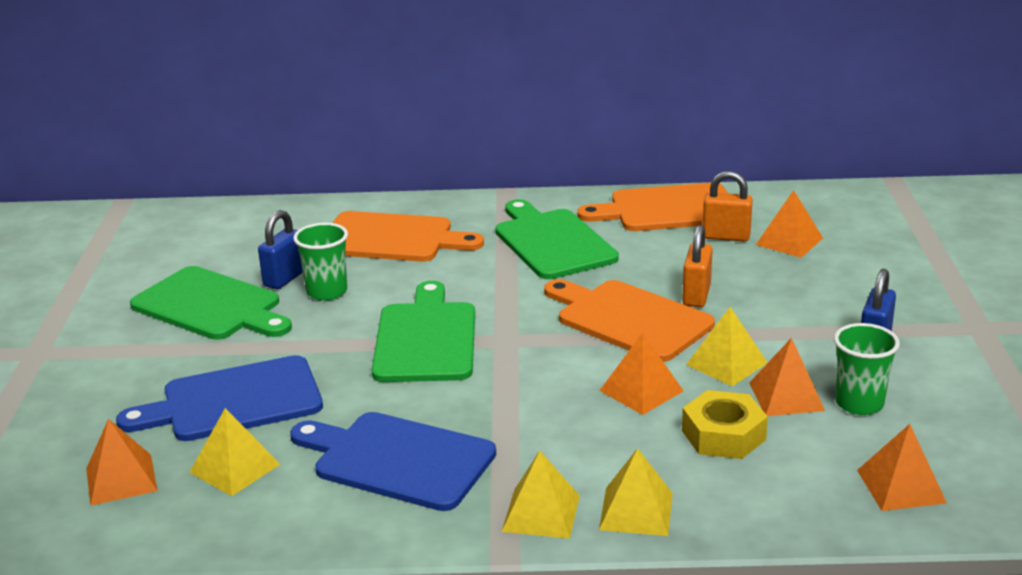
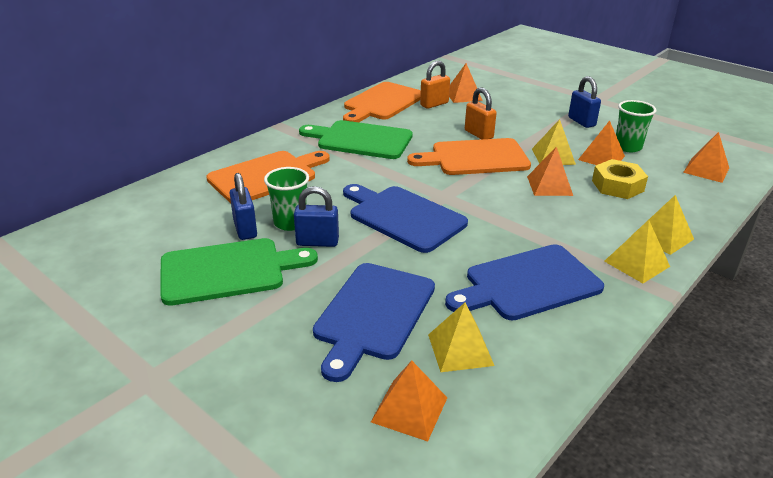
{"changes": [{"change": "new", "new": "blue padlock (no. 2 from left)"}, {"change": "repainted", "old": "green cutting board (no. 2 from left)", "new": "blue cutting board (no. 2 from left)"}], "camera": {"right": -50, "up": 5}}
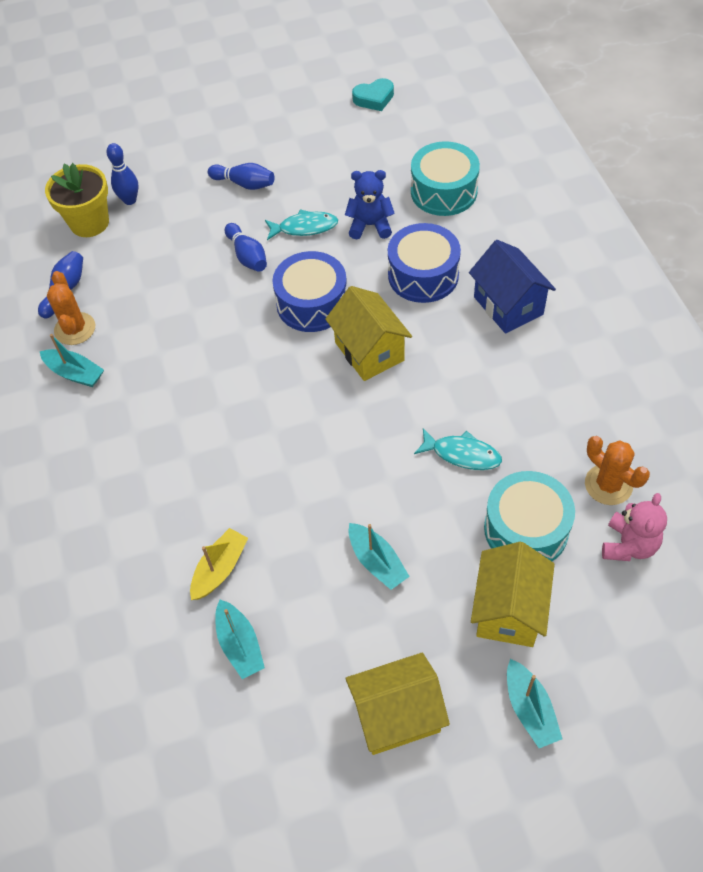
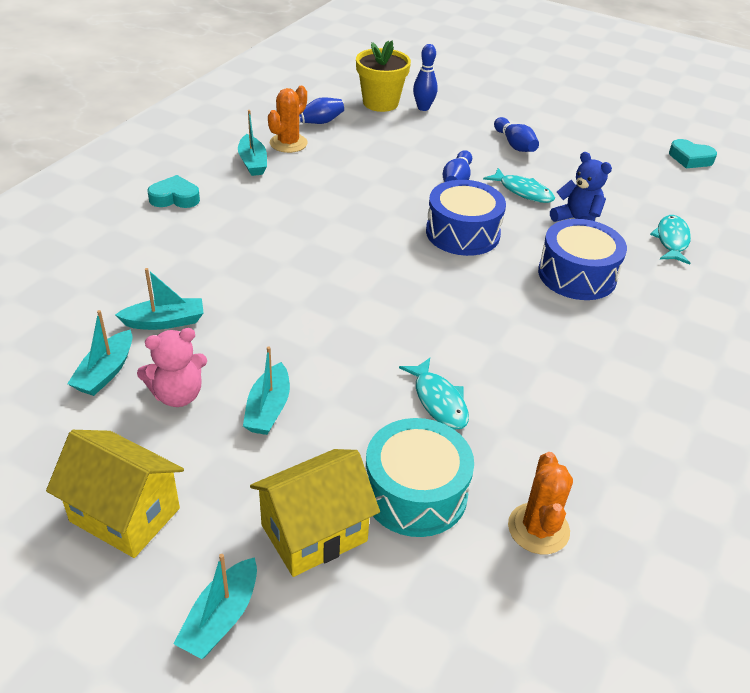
{"changes": [{"change": "repainted", "old": "yellow boat", "new": "turquoise boat (no. 2 from left)"}, {"change": "shifted", "old": "pink teddy bear"}, {"change": "new", "new": "turquoise heart (no. 1 from left)"}, {"change": "swapped", "old": "turquoise drum (no. 1 from left)", "new": "turquoise fish (no. 3 from left)"}, {"change": "gone", "old": "yellow house (no. 1 from left)"}, {"change": "gone", "old": "blue house"}], "camera": {"right": 40, "up": -15}}
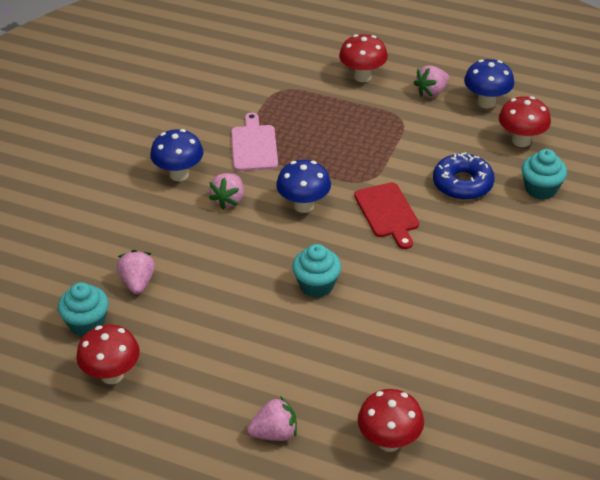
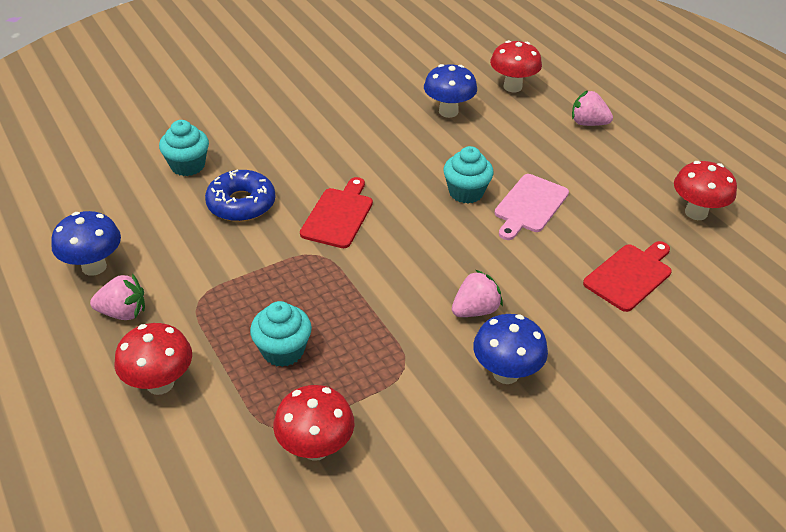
{"changes": [{"change": "shifted", "old": "turquoise cupcake (no. 1 from left in the first image)", "new": "turquoise cupcake (no. 2 from left)"}, {"change": "shifted", "old": "red mushroom (no. 4 from left in the first image)", "new": "red mushroom (no. 2 from left)"}, {"change": "shifted", "old": "blue mushroom (no. 2 from left)"}, {"change": "shifted", "old": "pink cutting board"}, {"change": "swapped", "old": "pink strawberry (no. 1 from left)", "new": "red cutting board (no. 2 from left)"}], "camera": {"right": -145, "up": 0}}
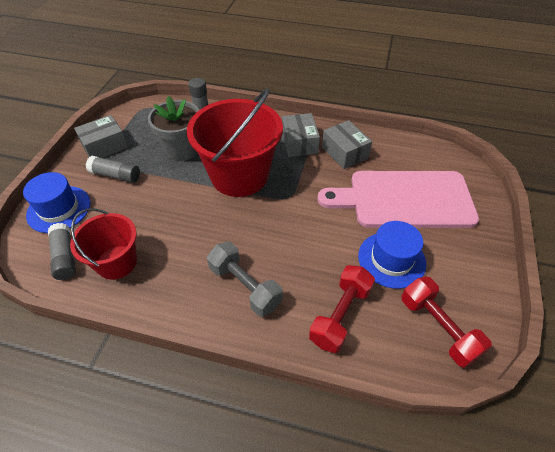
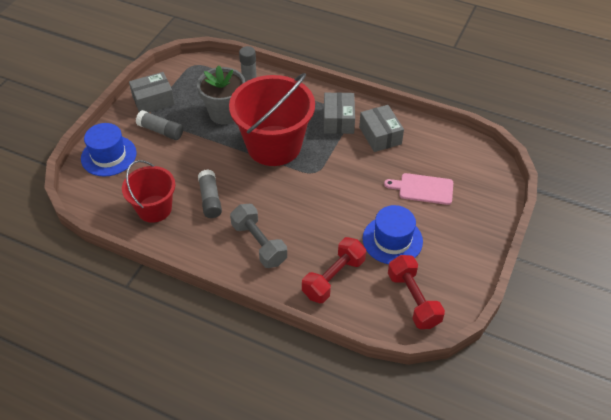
{"changes": [{"change": "shifted", "old": "grey glue stick (no. 1 from left in the first image)", "new": "grey glue stick (no. 2 from left)"}, {"change": "scaled", "old": "pink cutting board", "factor": 0.47}], "camera": {"right": 10, "up": 0}}
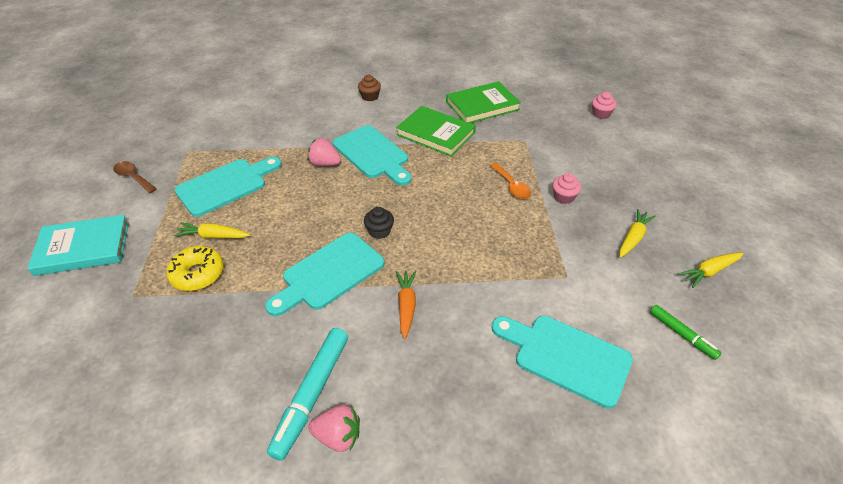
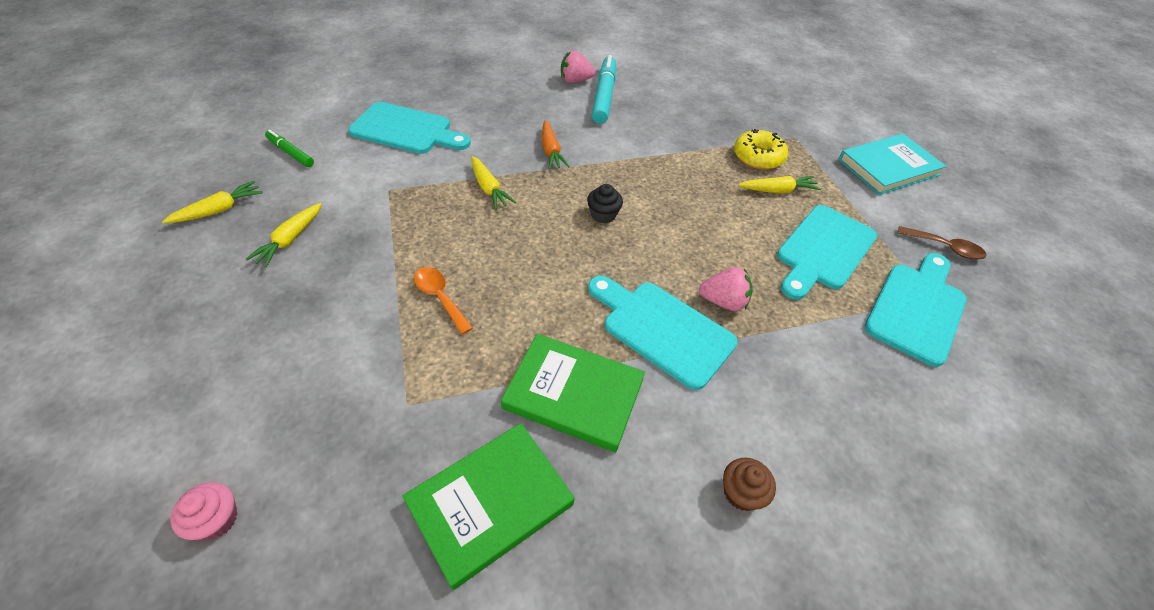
{"changes": [{"change": "new", "new": "yellow carrot (no. 3 from left)"}, {"change": "shifted", "old": "turquoise cutting board (no. 2 from left in the first image)", "new": "turquoise cutting board (no. 4 from left)"}, {"change": "gone", "old": "pink cupcake (no. 1 from left)"}], "camera": {"right": 165, "up": 5}}
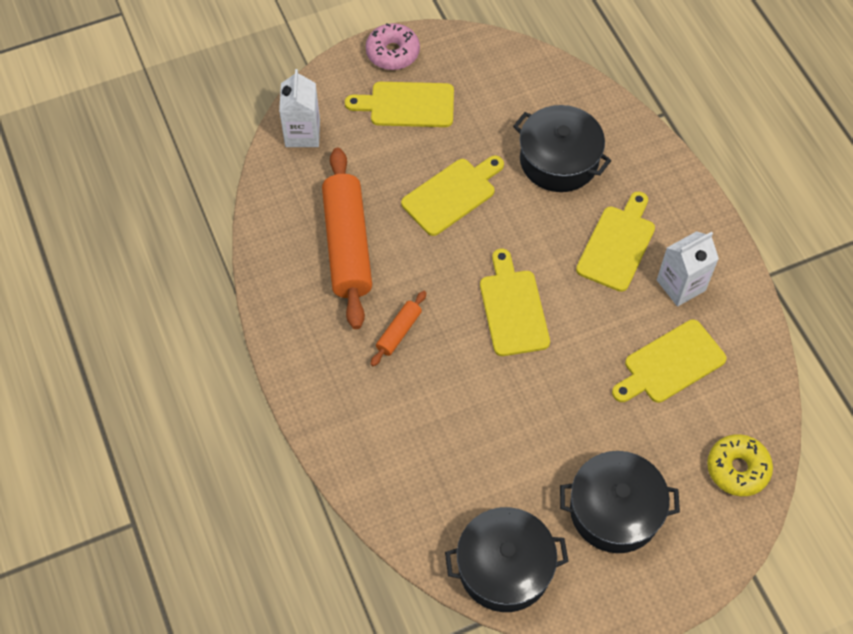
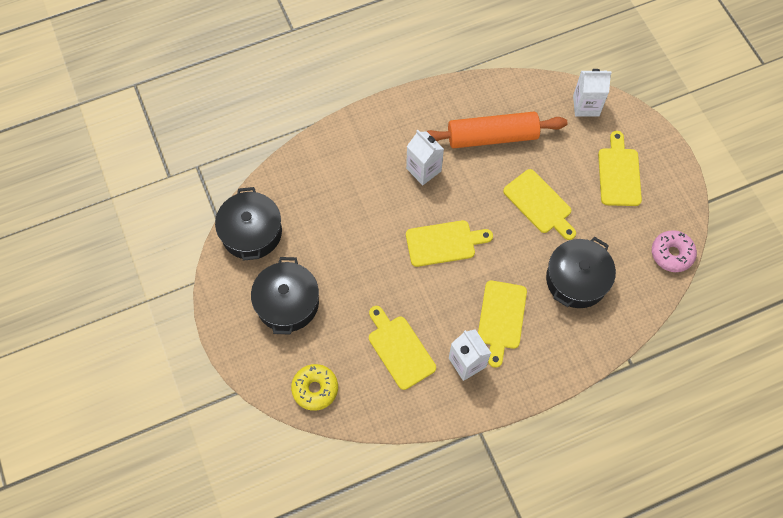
{"changes": [{"change": "swapped", "old": "orange rolling pin (no. 2 from left)", "new": "white carton (no. 1 from left)"}, {"change": "rotated", "old": "yellow cutting board (no. 4 from left in the first image)", "degrees": 75}, {"change": "shifted", "old": "pink donut"}], "camera": {"right": 90, "up": 5}}
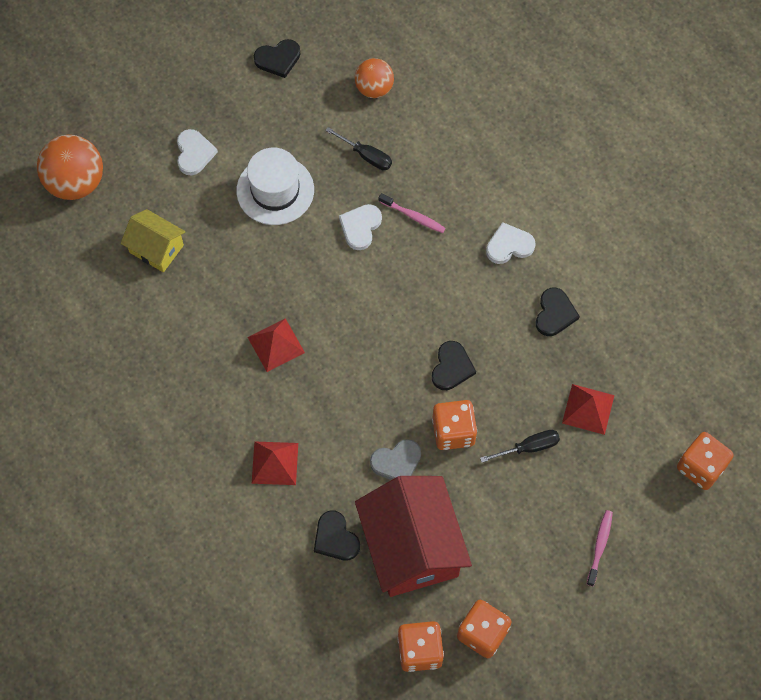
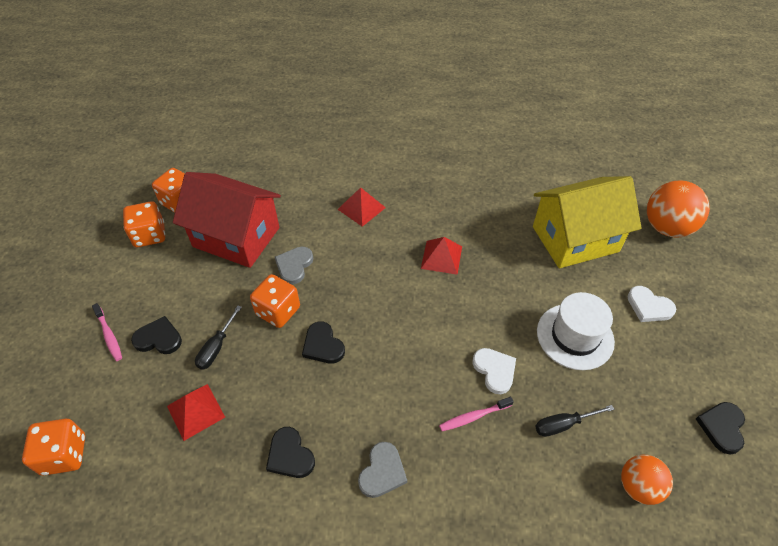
{"changes": [{"change": "shifted", "old": "black heart (no. 2 from left in the first image)", "new": "black heart (no. 1 from left)"}, {"change": "repainted", "old": "white heart (no. 3 from left)", "new": "grey heart (no. 2 from left)"}, {"change": "scaled", "old": "yellow house", "factor": 1.87}], "camera": {"right": 130, "up": -15}}
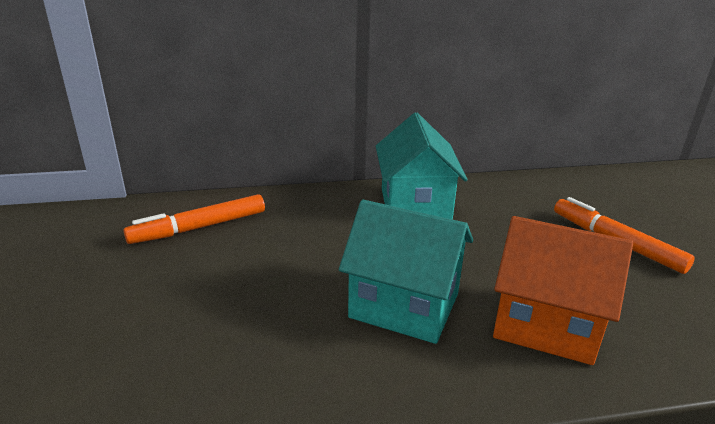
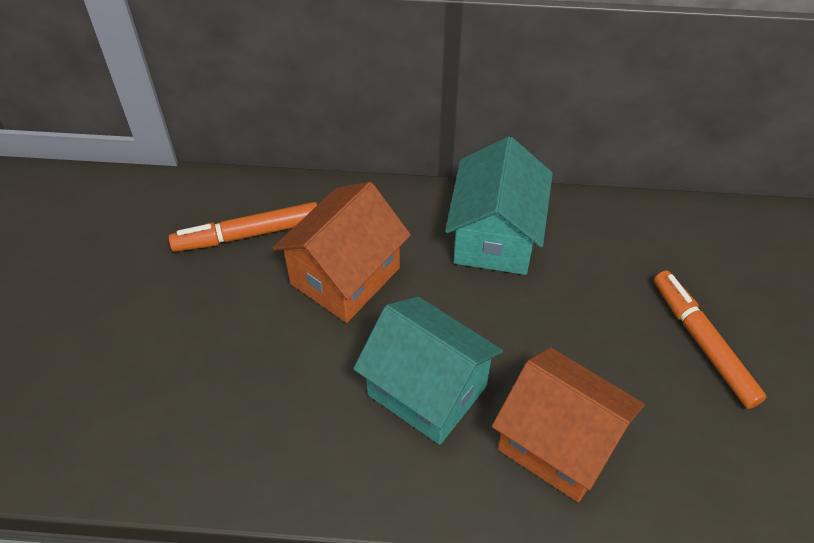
{"changes": [{"change": "new", "new": "orange house (no. 1 from left)"}], "camera": {"right": 15, "up": 25}}
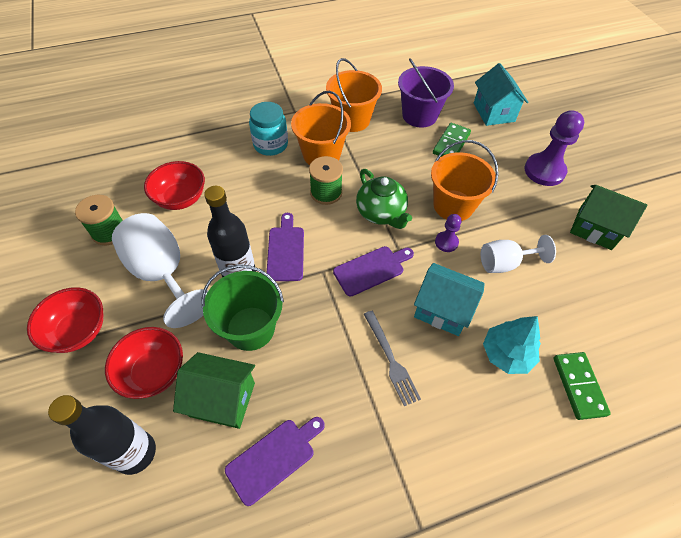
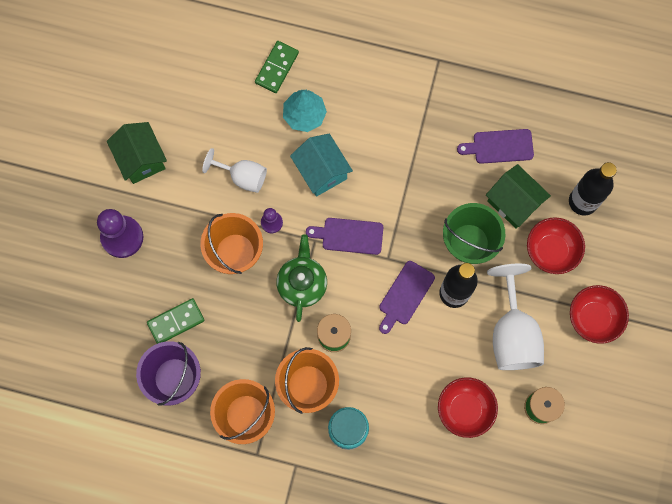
{"changes": [{"change": "gone", "old": "grey fork"}, {"change": "gone", "old": "turquoise house (no. 2 from left)"}], "camera": {"right": -145, "up": 20}}
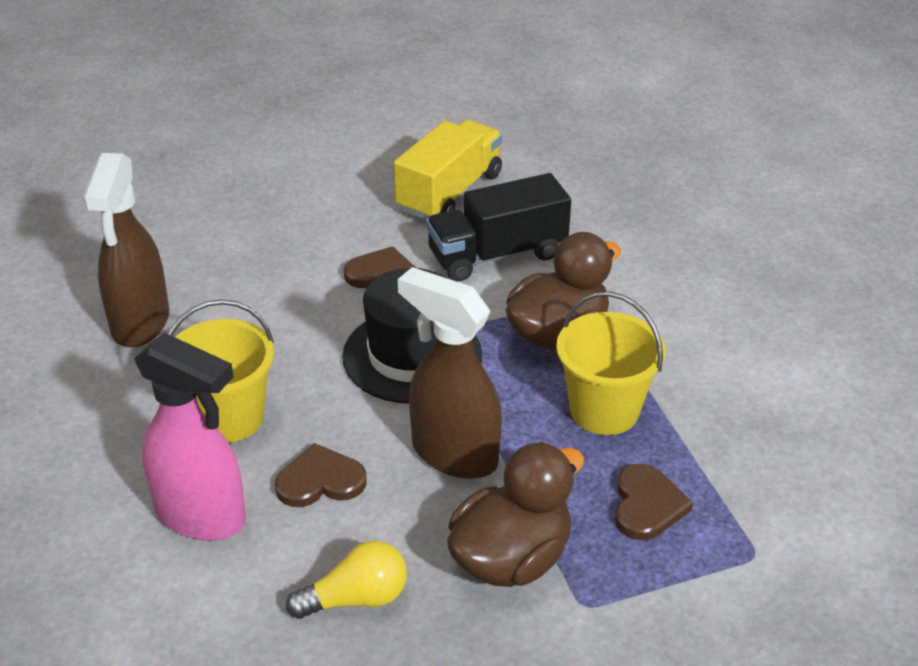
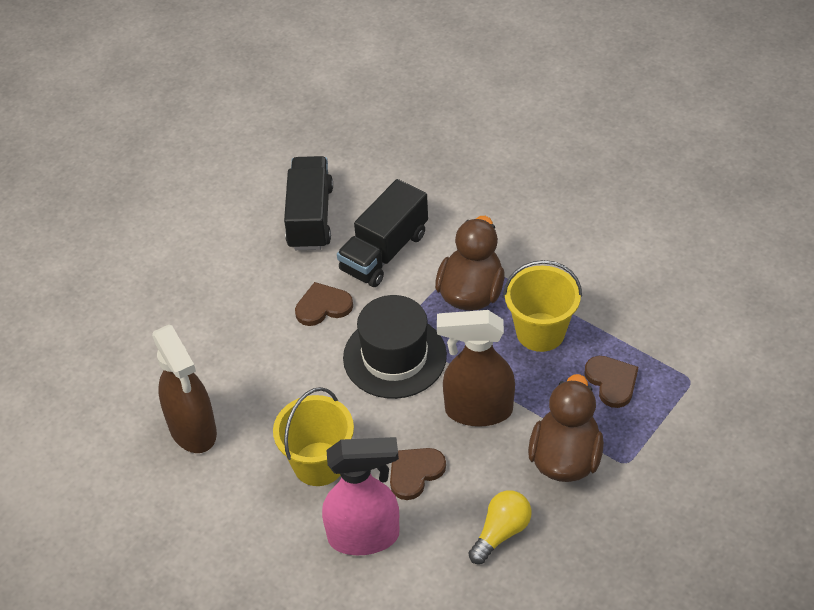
{"changes": [{"change": "repainted", "old": "yellow truck", "new": "black truck (no. 1 from left)"}], "camera": {"right": -30, "up": 10}}
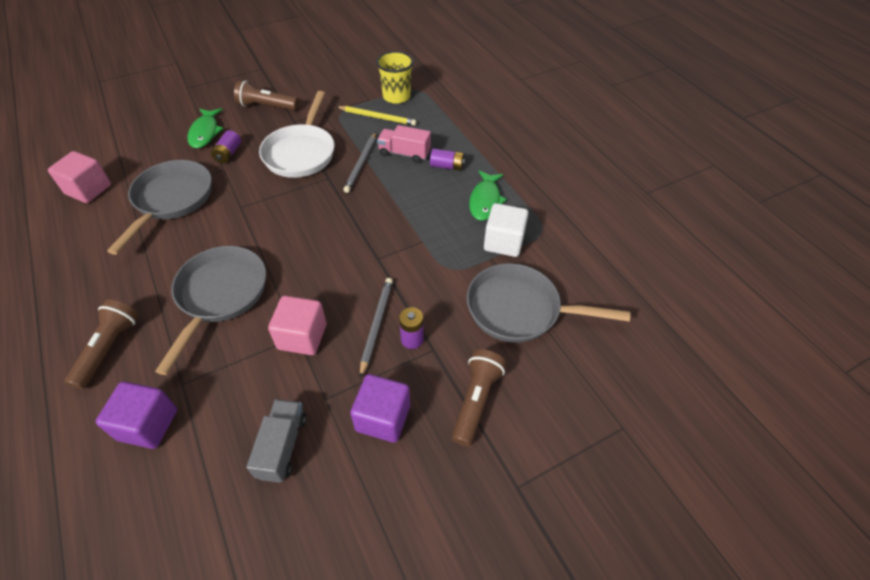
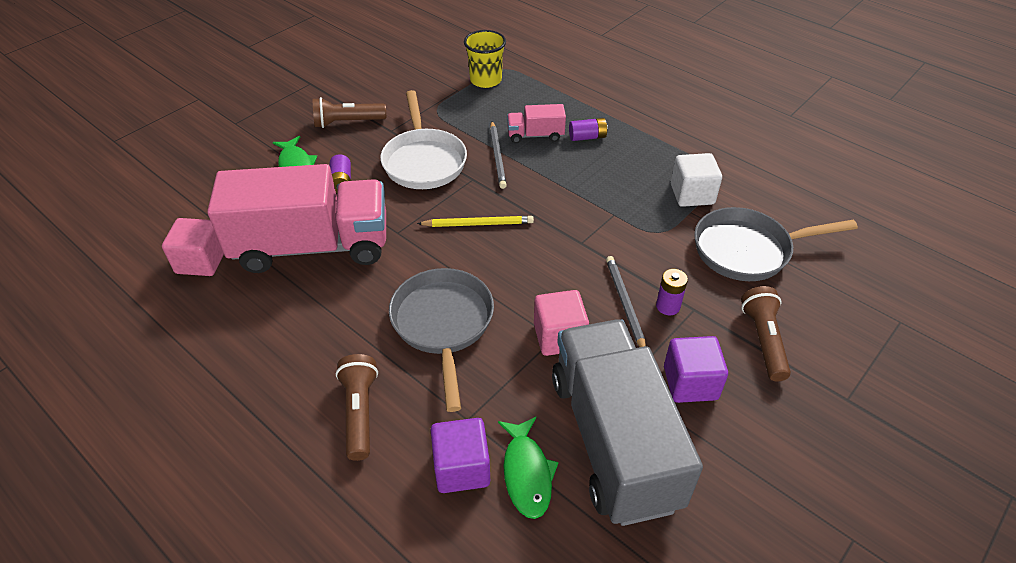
{"changes": [{"change": "swapped", "old": "grey pan (no. 1 from left)", "new": "pink truck (no. 1 from left)"}, {"change": "shifted", "old": "yellow pencil"}, {"change": "shifted", "old": "green fish (no. 2 from left)"}, {"change": "scaled", "old": "grey truck", "factor": 2.36}], "camera": {"right": -20, "up": -5}}
